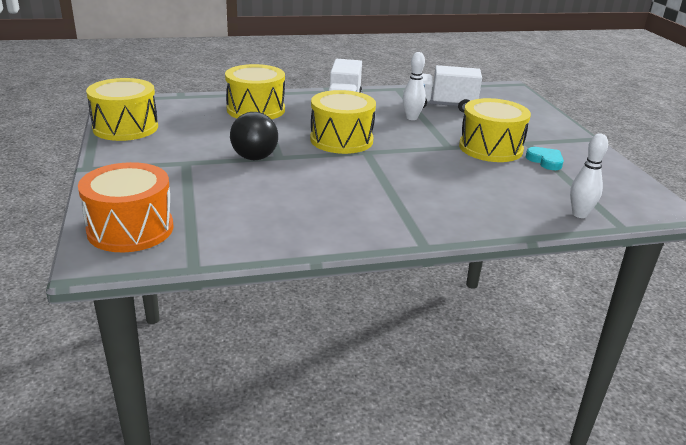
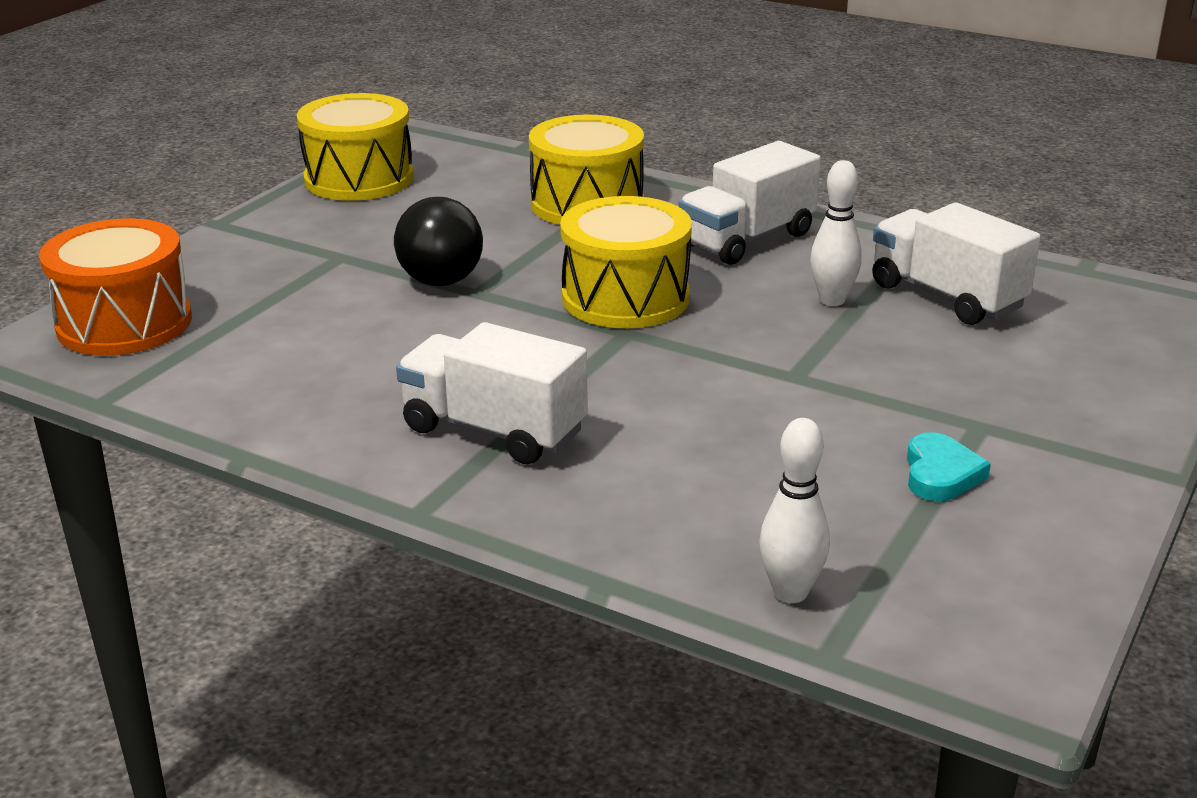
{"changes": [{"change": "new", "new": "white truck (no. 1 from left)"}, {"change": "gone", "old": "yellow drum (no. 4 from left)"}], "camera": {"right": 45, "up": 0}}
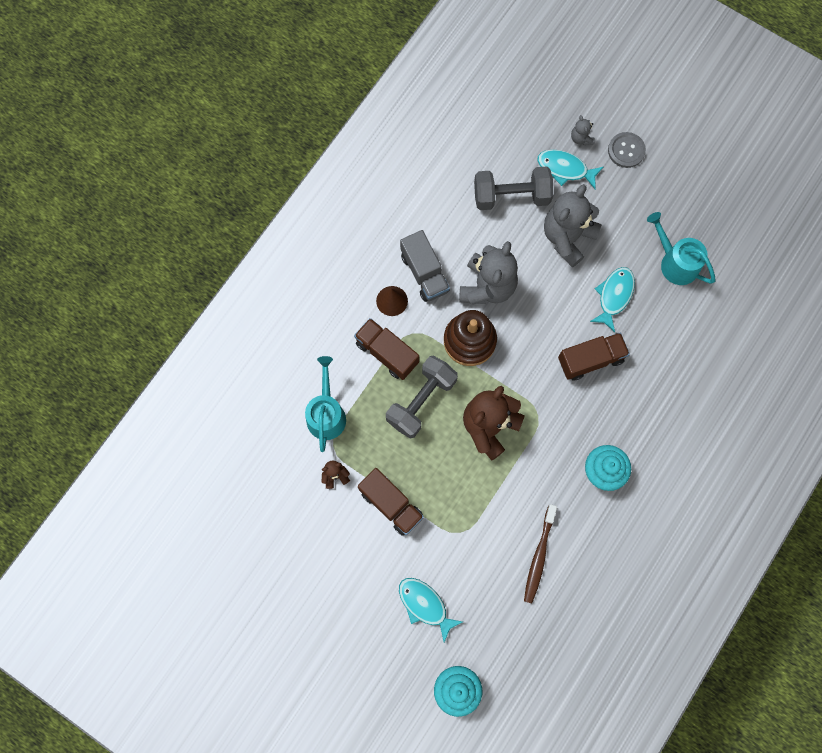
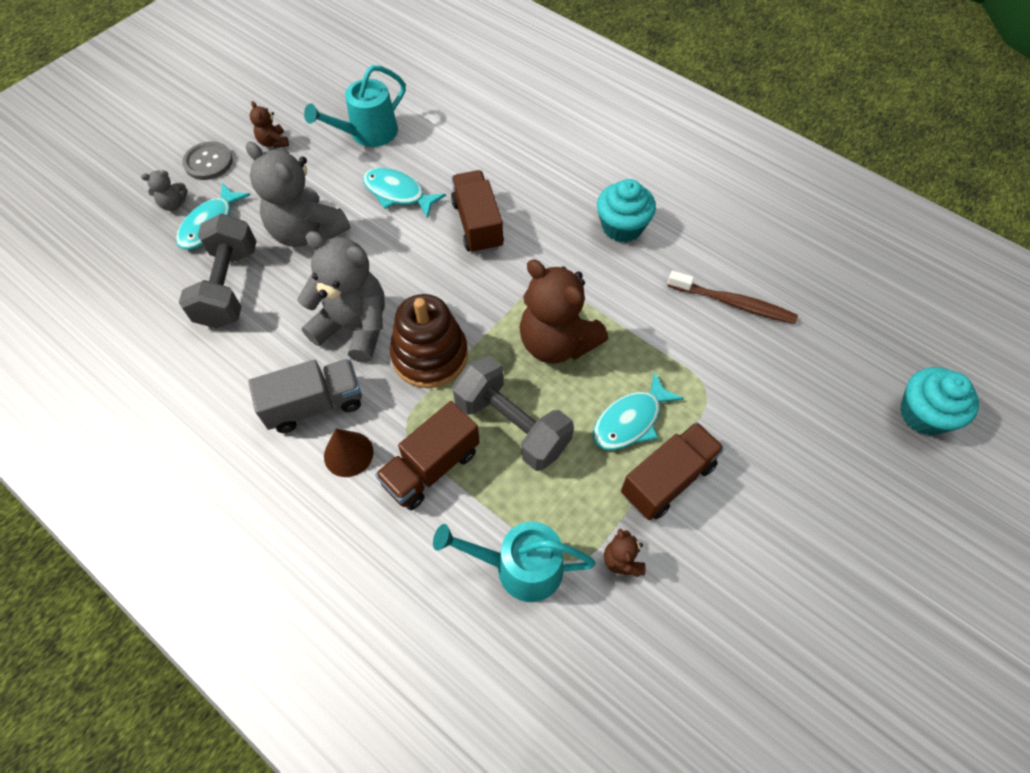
{"changes": [{"change": "new", "new": "brown teddy bear (no. 1 from left)"}, {"change": "shifted", "old": "turquoise fish (no. 1 from left in the first image)", "new": "turquoise fish (no. 3 from left)"}], "camera": {"right": -85, "up": -15}}
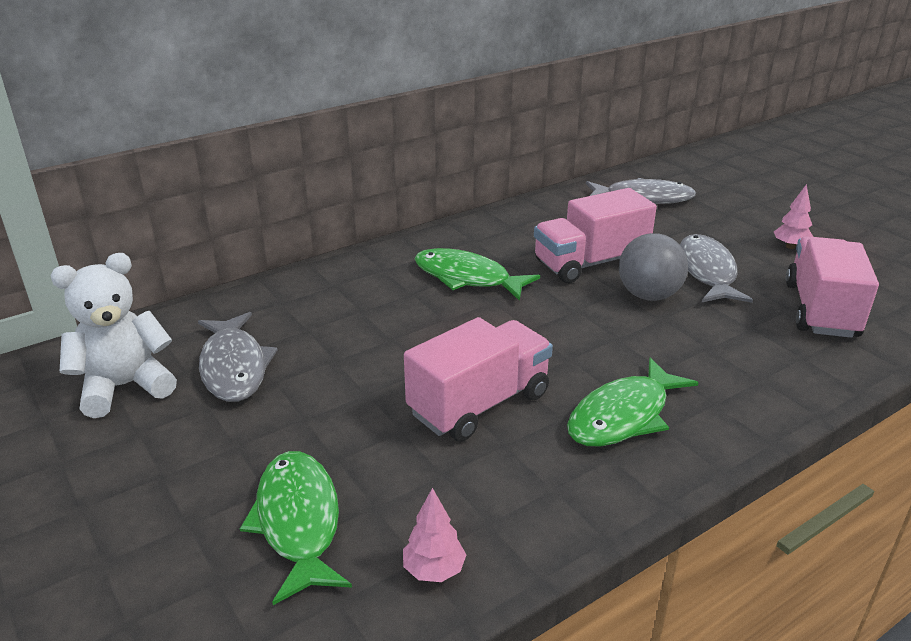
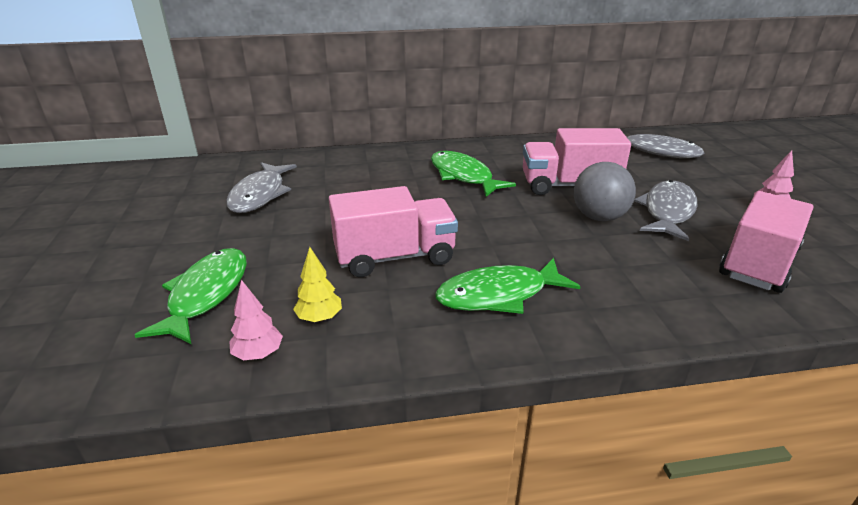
{"changes": [{"change": "new", "new": "yellow tree"}, {"change": "gone", "old": "white teddy bear"}], "camera": {"right": 25, "up": 0}}
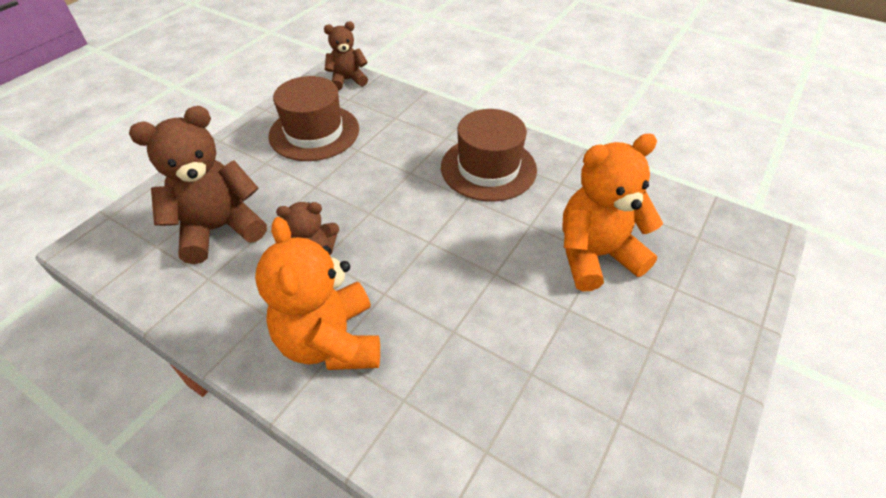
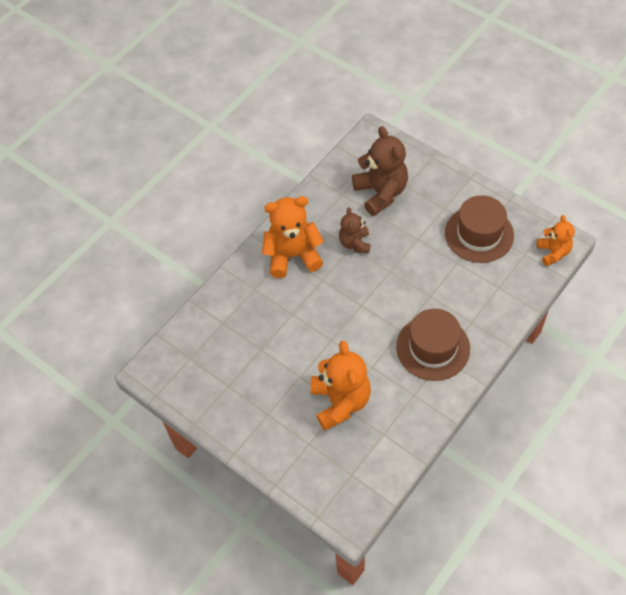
{"changes": [{"change": "repainted", "old": "brown teddy bear (no. 3 from left)", "new": "orange teddy bear (no. 3 from left)"}], "camera": {"right": 100, "up": 10}}
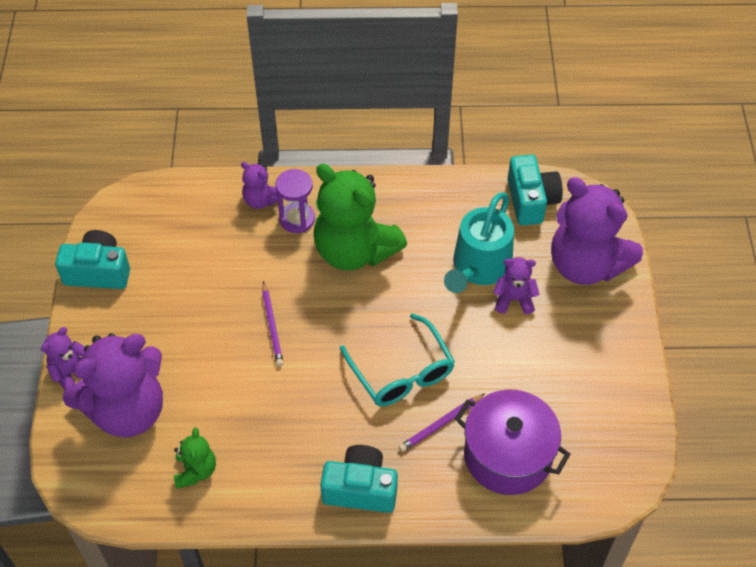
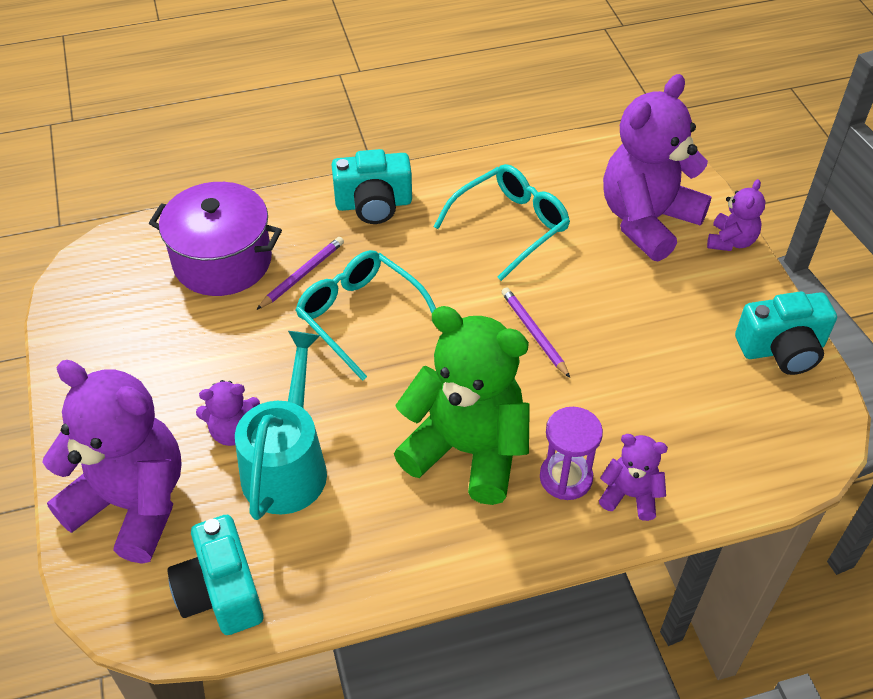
{"changes": [{"change": "new", "new": "turquoise glasses (no. 2 from left)"}, {"change": "gone", "old": "green teddy bear (no. 1 from left)"}], "camera": {"right": 165, "up": -5}}
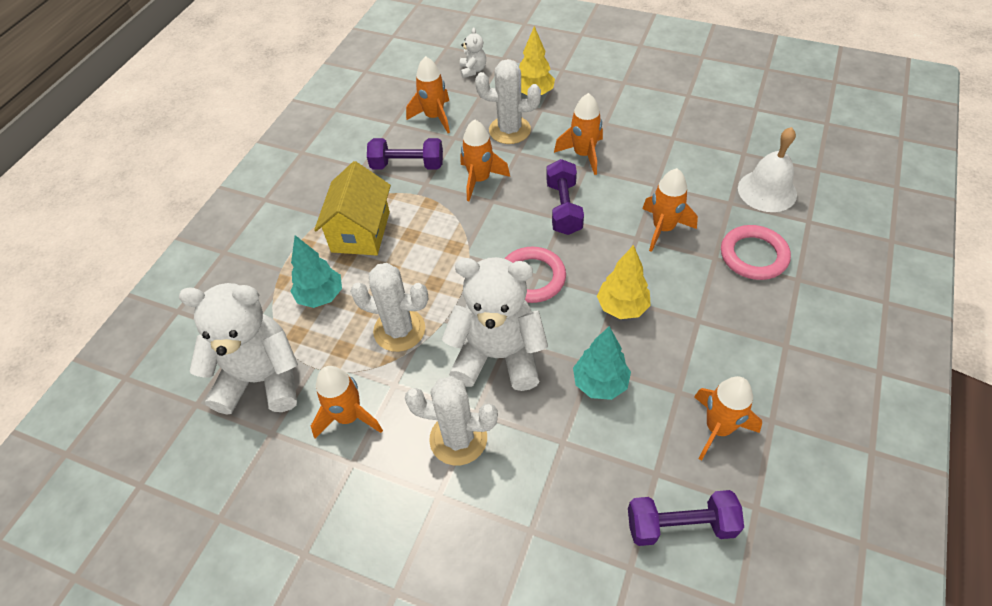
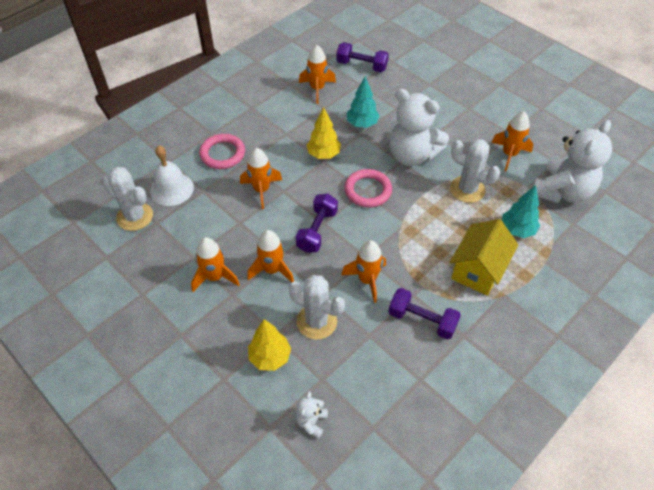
{"changes": [{"change": "shifted", "old": "white cactus (no. 2 from left in the first image)", "new": "white cactus (no. 1 from left)"}, {"change": "shifted", "old": "orange rocket (no. 2 from left in the first image)", "new": "orange rocket (no. 1 from left)"}, {"change": "rotated", "old": "white teddy bear (no. 1 from left in the first image)", "degrees": -75}], "camera": {"right": -160, "up": 0}}
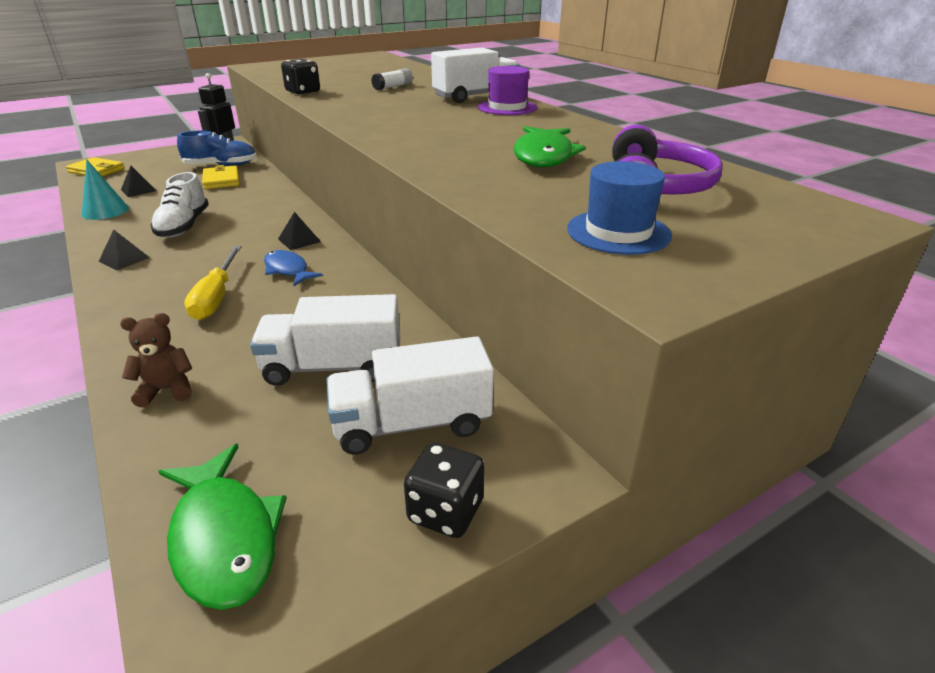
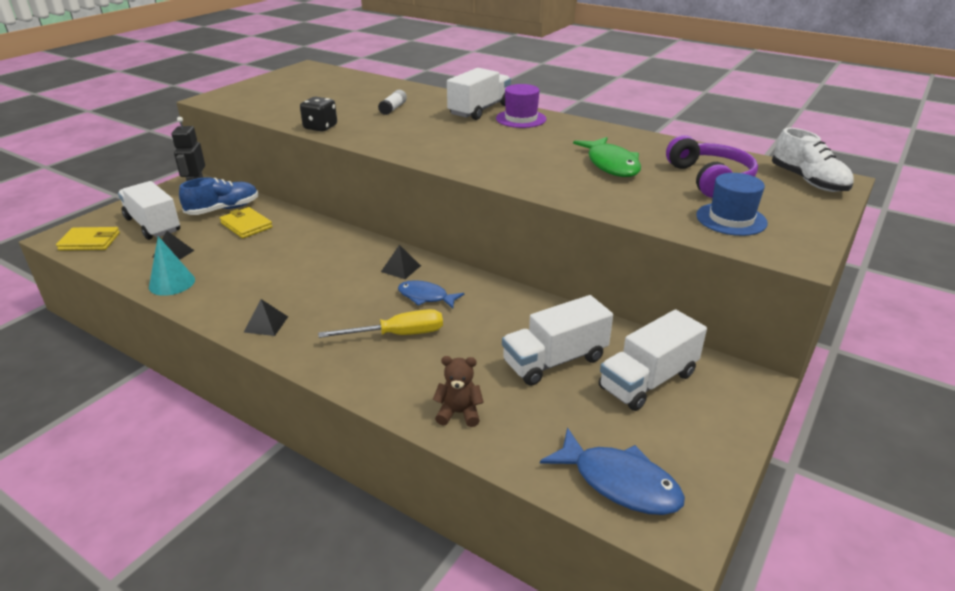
{"changes": [{"change": "new", "new": "white truck (no. 1 from left)"}, {"change": "rotated", "old": "yellow screwdriver", "degrees": -75}, {"change": "rotated", "old": "brown teddy bear", "degrees": 45}, {"change": "repainted", "old": "green fish (no. 1 from left)", "new": "blue fish (no. 2 from left)"}, {"change": "shifted", "old": "white shoe"}, {"change": "gone", "old": "black dice (no. 2 from left)"}], "camera": {"right": -25, "up": 0}}
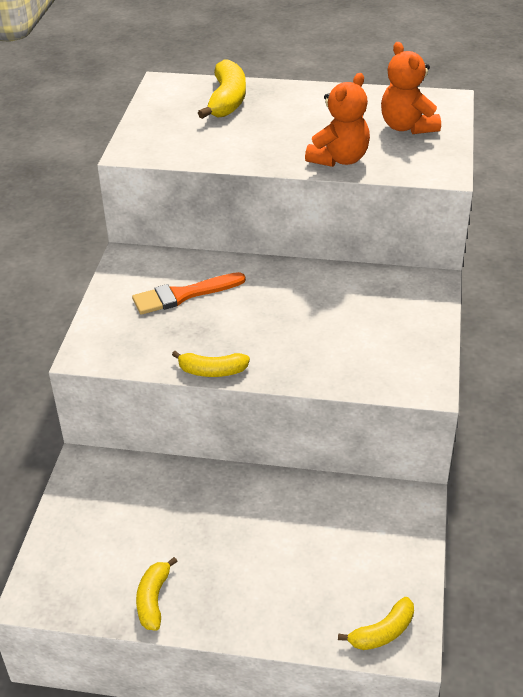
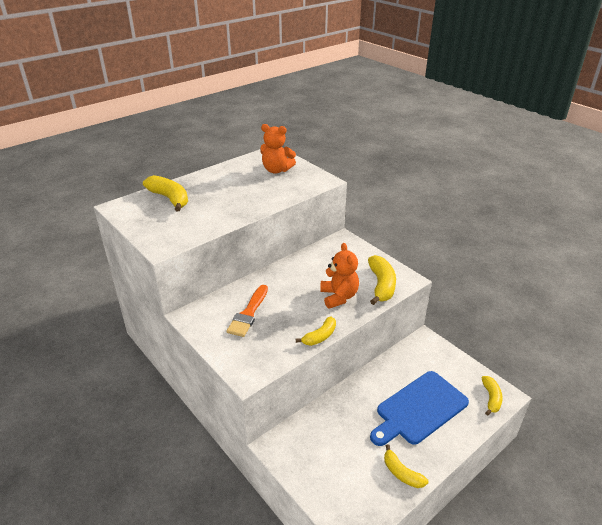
{"changes": [{"change": "shifted", "old": "orange teddy bear (no. 1 from left in the first image)", "new": "orange teddy bear (no. 2 from left)"}, {"change": "new", "new": "yellow banana (no. 3 from left)"}, {"change": "new", "new": "blue cutting board"}], "camera": {"right": -50, "up": -5}}
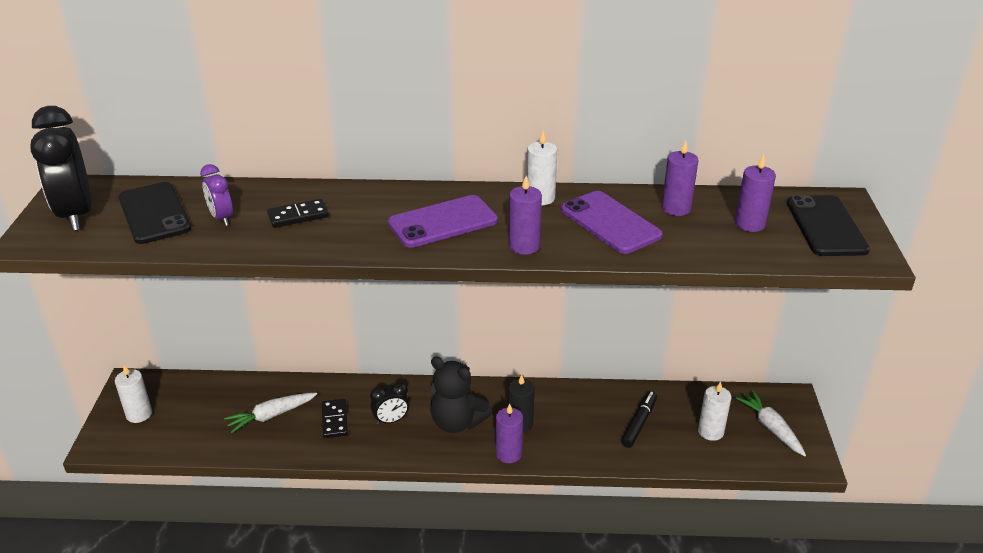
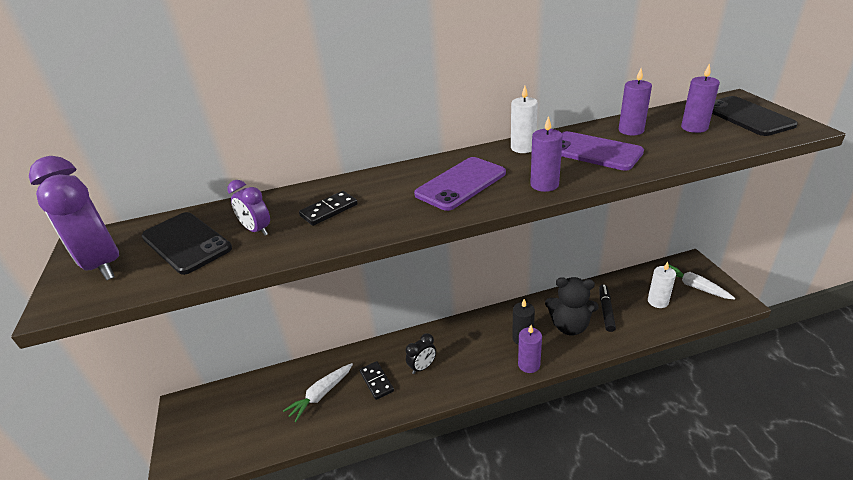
{"changes": [{"change": "repainted", "old": "black clock (no. 1 from left)", "new": "purple clock (no. 1 from left)"}, {"change": "shifted", "old": "black teddy bear"}, {"change": "gone", "old": "white candle (no. 1 from left)"}], "camera": {"right": -15, "up": 0}}
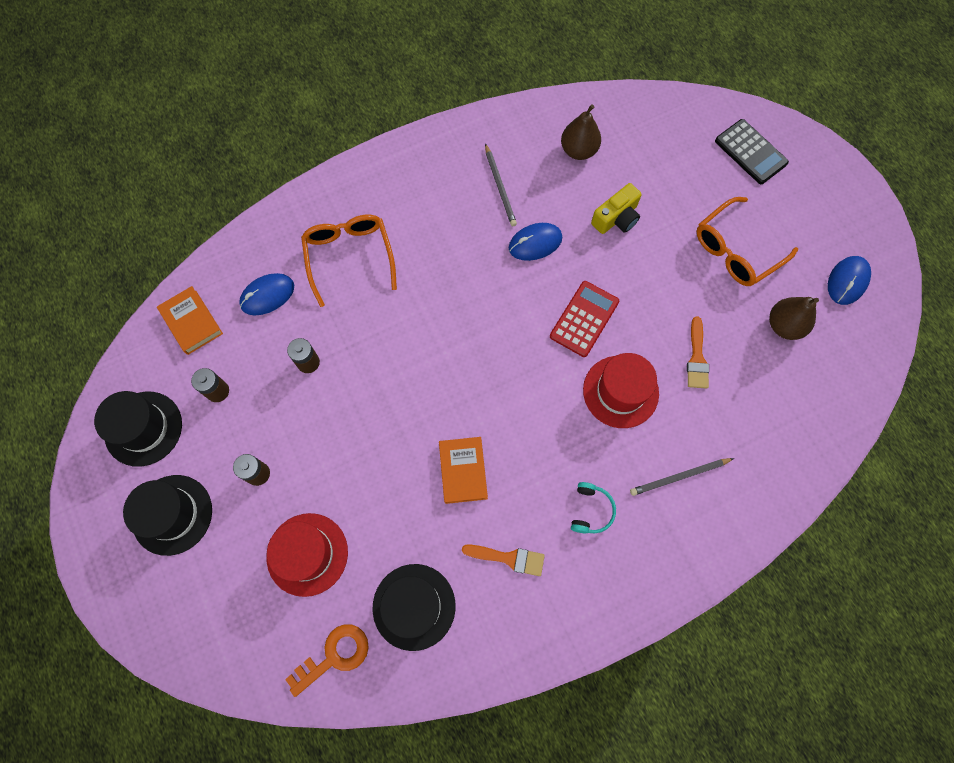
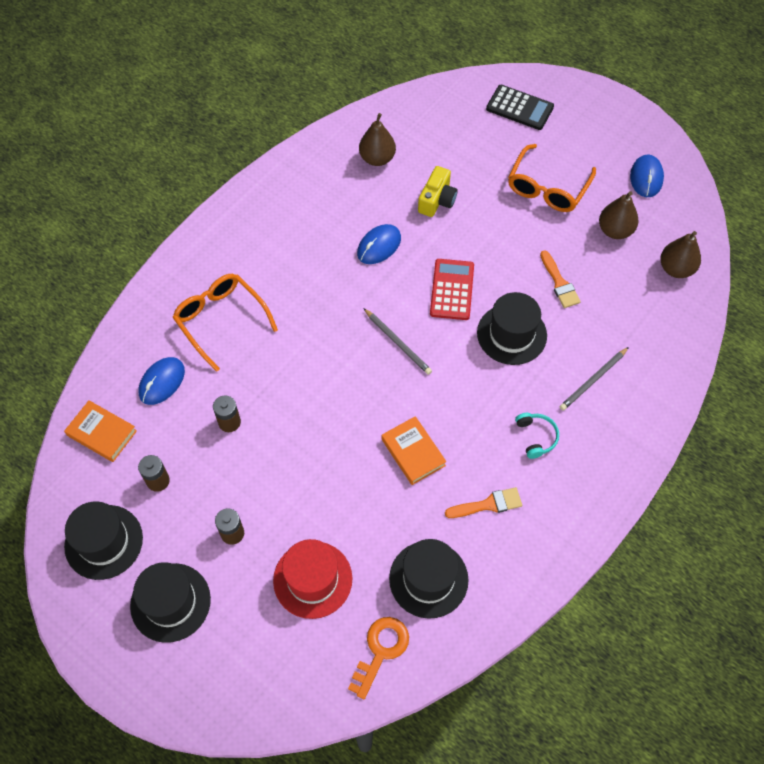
{"changes": [{"change": "shifted", "old": "grey pencil (no. 1 from left)"}, {"change": "repainted", "old": "red hat (no. 2 from left)", "new": "black hat (no. 4 from left)"}, {"change": "new", "new": "brown pear (no. 3 from left)"}], "camera": {"right": -25, "up": -10}}
